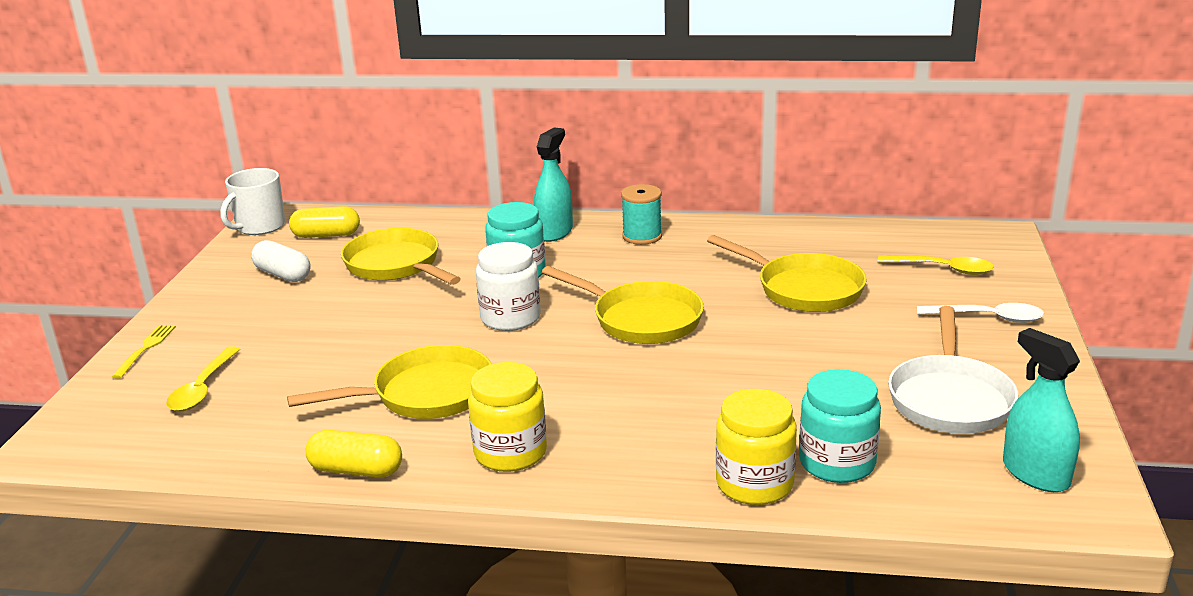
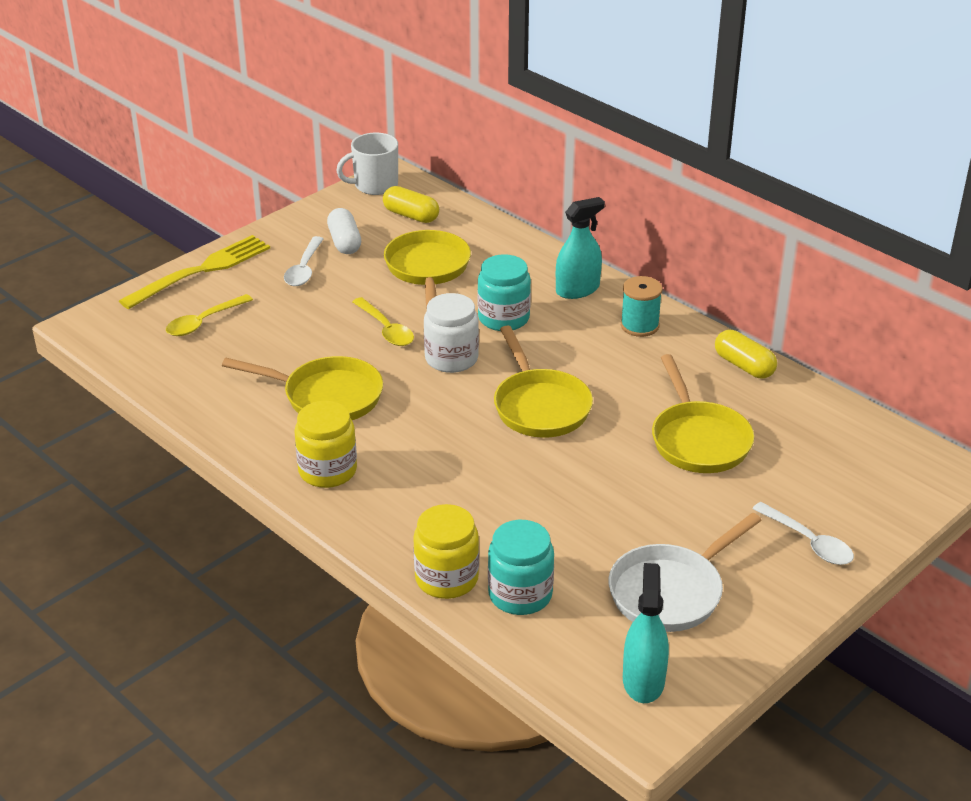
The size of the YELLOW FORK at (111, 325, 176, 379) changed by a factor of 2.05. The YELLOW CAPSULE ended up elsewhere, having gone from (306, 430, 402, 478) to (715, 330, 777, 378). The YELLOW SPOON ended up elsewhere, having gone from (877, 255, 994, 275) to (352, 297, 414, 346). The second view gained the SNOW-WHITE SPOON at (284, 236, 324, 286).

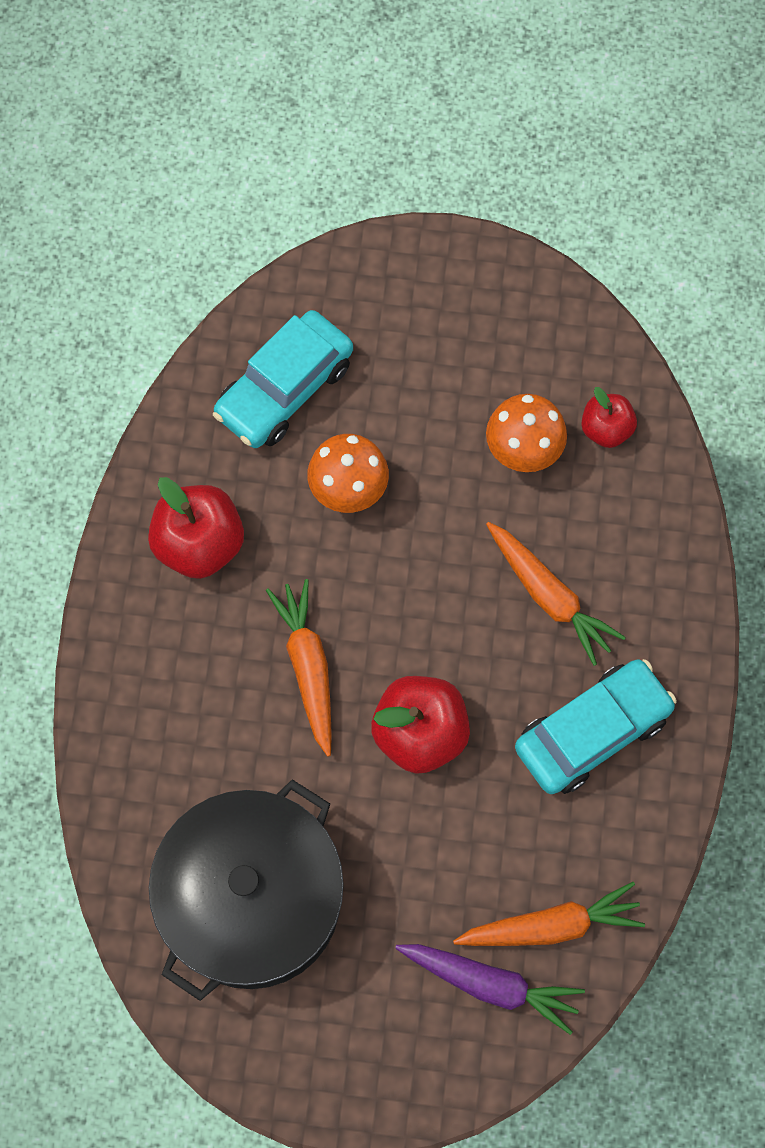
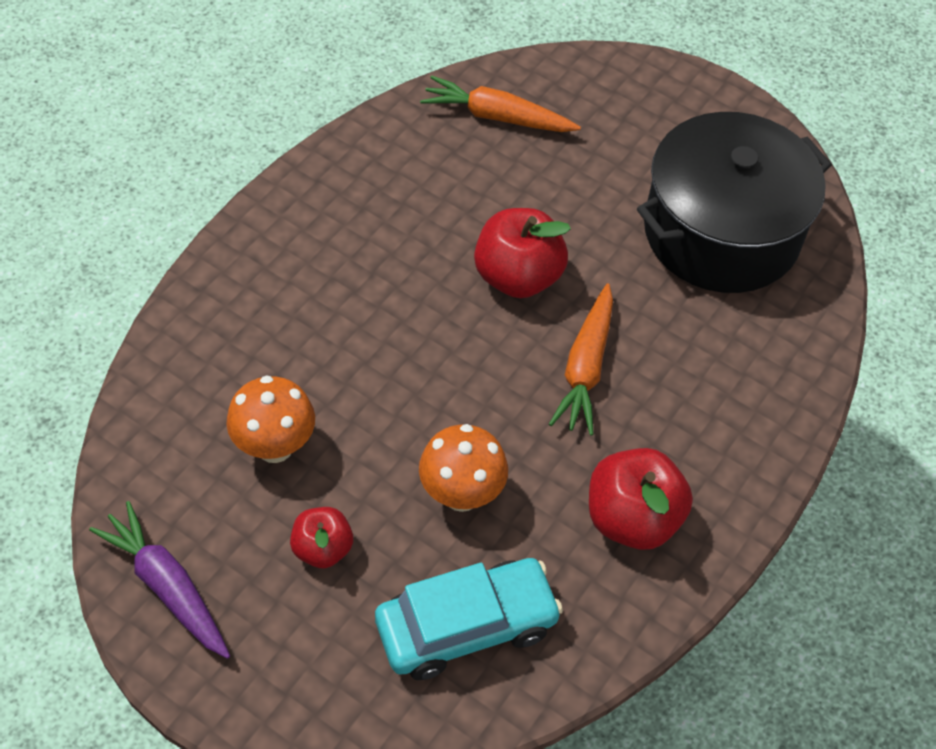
The VIOLET ROOT VEGETABLE ended up elsewhere, having gone from (395, 944, 585, 1035) to (89, 501, 230, 659). The second view lost the ORANGE ROOT VEGETABLE at (486, 522, 626, 666). The second view lost the TURQUOISE AUTOMOBILE at (515, 659, 677, 794). The RED TOY APPLE ended up elsewhere, having gone from (581, 387, 637, 448) to (290, 507, 353, 568).

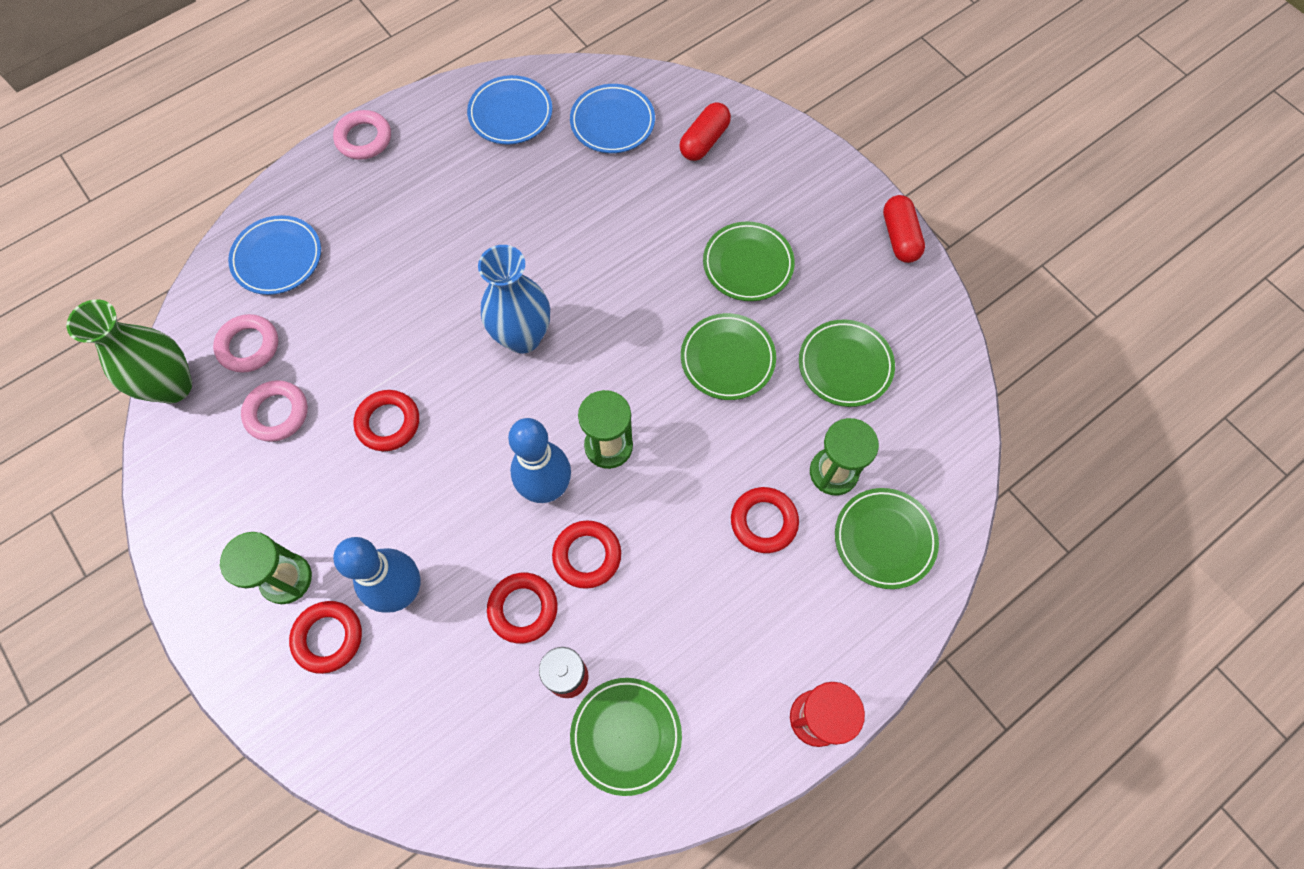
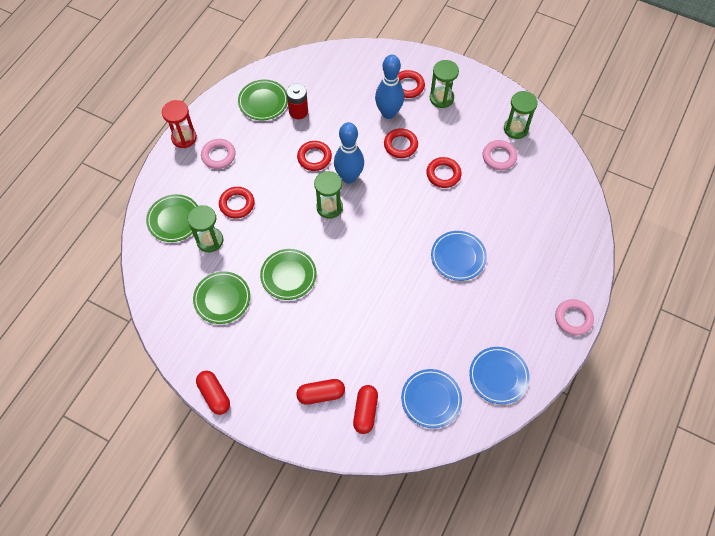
The second view lost the LEAF-GREEN VASE at (67, 299, 192, 403). The ROSE-PINK HOOP ended up elsewhere, having gone from (213, 314, 278, 373) to (201, 139, 236, 169). The BLUE PLATE ended up elsewhere, having gone from (228, 215, 321, 295) to (431, 231, 487, 281). The second view lost the BLUE VASE at (478, 245, 550, 353). The RED HOOP ended up elsewhere, having gone from (487, 573, 558, 643) to (384, 128, 418, 158). The second view lost the LEAF-GREEN PLATE at (703, 221, 795, 301). The second view gained the RED CAPSULE at (296, 379, 345, 405). The second view gained the LEAF-GREEN SAND TIMER at (504, 91, 538, 139).

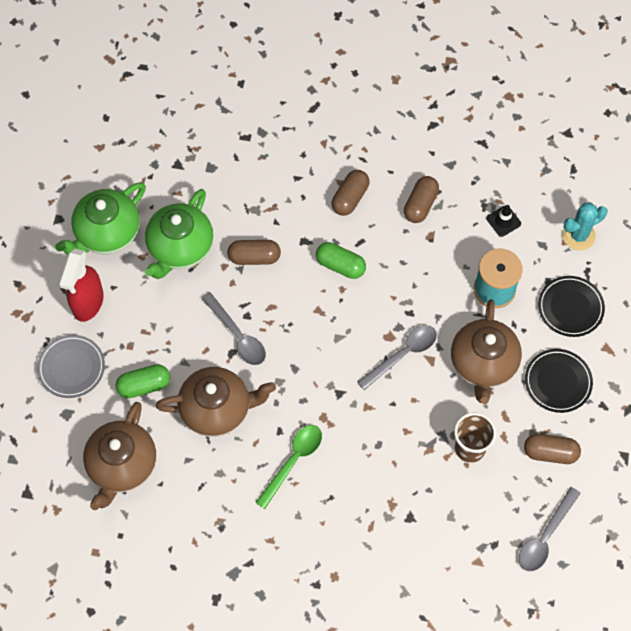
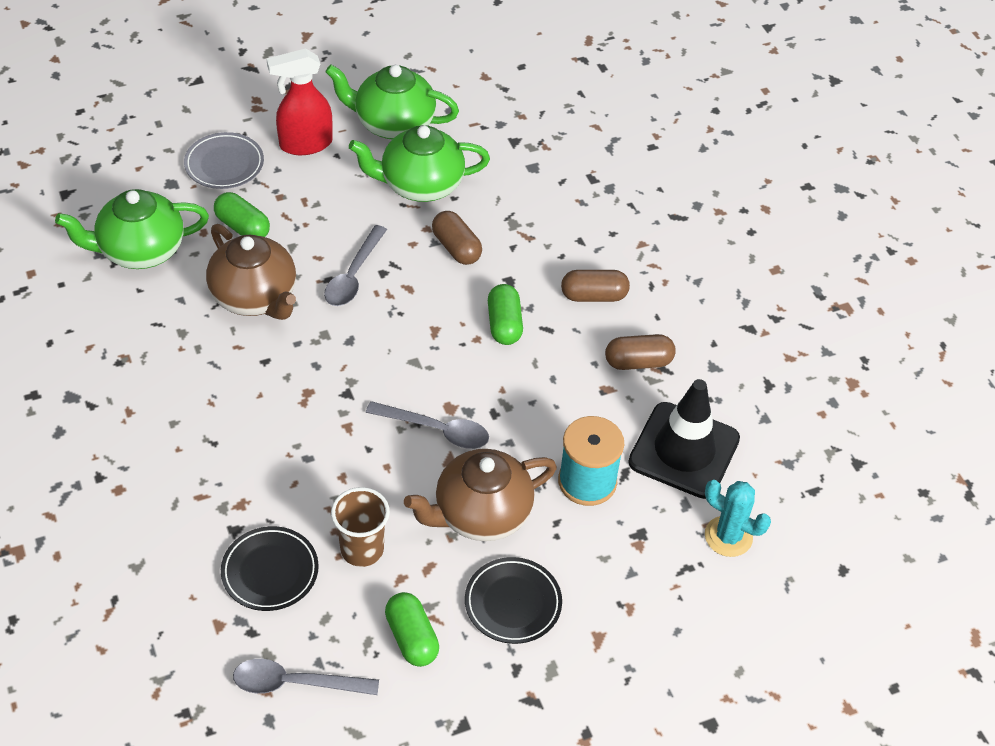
What was the RUSSET CHINA TEAPOT at (83, 402, 156, 510) turned into the LEAF-GREEN CHINA TEAPOT at (55, 189, 209, 269). The second view lost the LEAF-GREEN SPOON at (255, 425, 322, 509). The size of the EBONY TRAFFIC CONE at (486, 205, 521, 237) changed by a factor of 2.42. What was the RUSSET CAPSULE at (524, 434, 581, 464) turned into the LEAF-GREEN CAPSULE at (385, 592, 439, 667). The EBONY PLATE ended up elsewhere, having gone from (538, 276, 605, 337) to (221, 526, 319, 611).

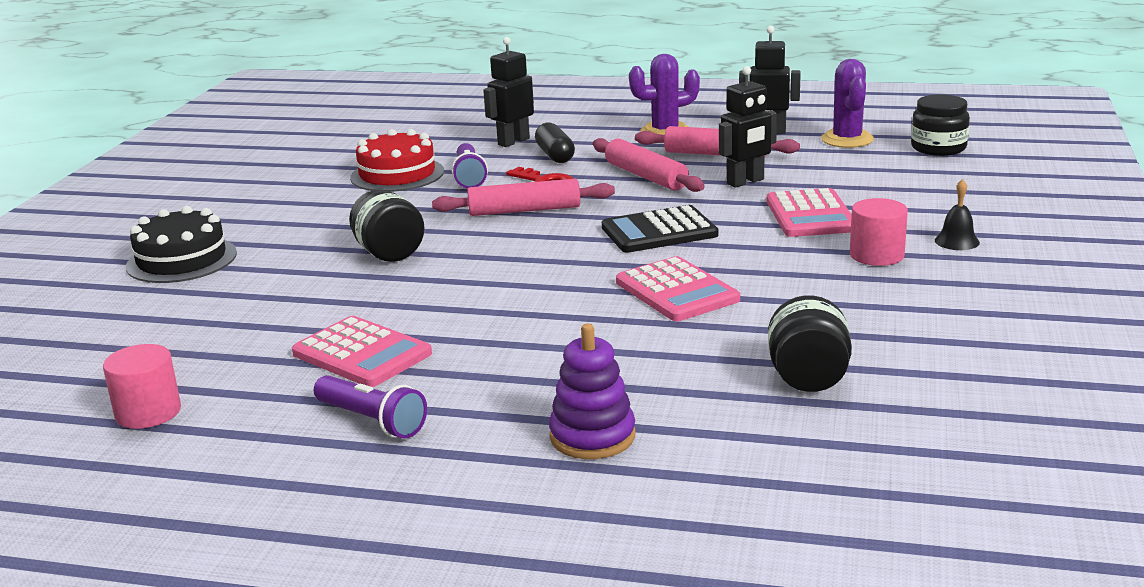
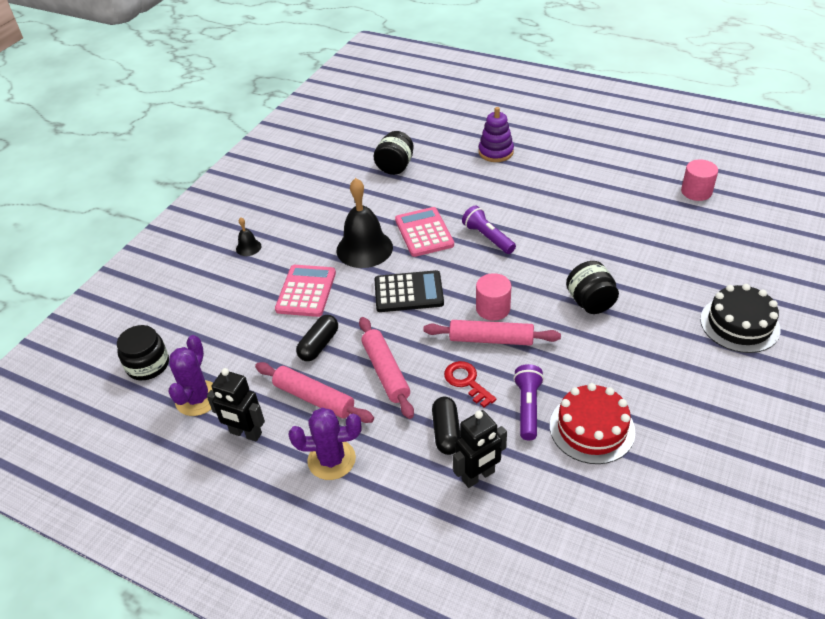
The second view lost the ROSE-PINK ADDING MACHINE at (292, 316, 432, 387). The VIOLET POCKET TORCH ended up elsewhere, having gone from (314, 375, 427, 439) to (462, 206, 516, 254). Where the EBONY ROBOT FIGURE stood at (719, 66, 777, 188), the EBONY CAPSULE came to stand at (296, 315, 338, 361). The ROSE-PINK SOLID CYLINDER ended up elsewhere, having gone from (850, 198, 908, 266) to (476, 273, 511, 321). The second view gained the EBONY SCHOOL BELL at (337, 178, 393, 268).

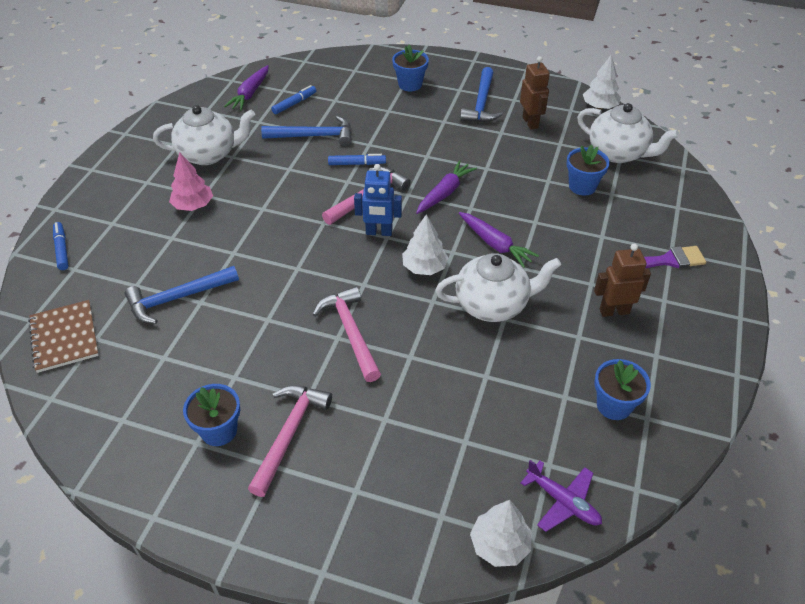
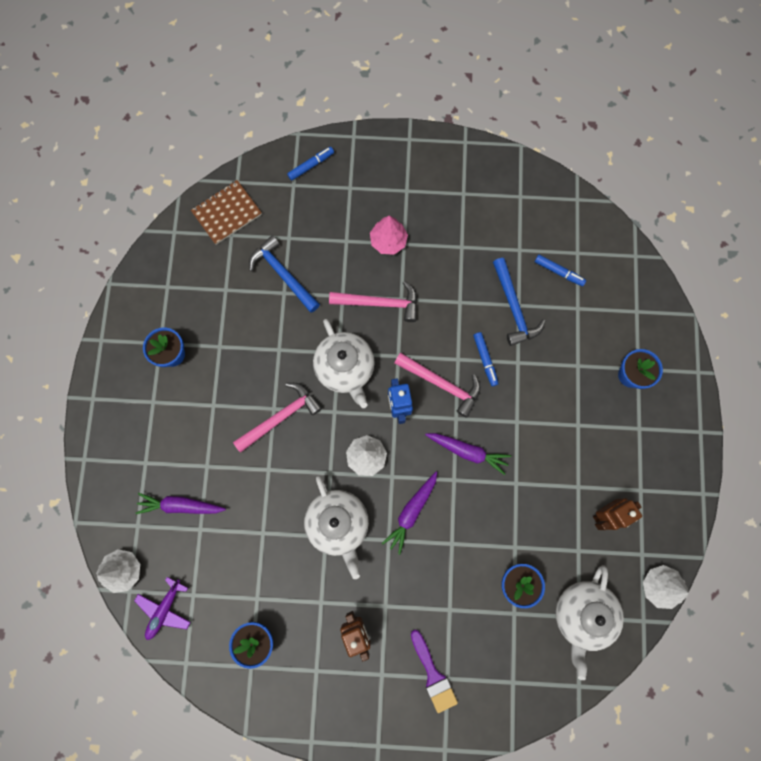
The SNOW-WHITE CHINA TEAPOT ended up elsewhere, having gone from (153, 105, 255, 165) to (313, 319, 375, 408). The VIOLET ROOT VEGETABLE ended up elsewhere, having gone from (224, 65, 269, 111) to (135, 493, 226, 514). The ROSE-PINK CARPENTER'S HAMMER ended up elsewhere, having gone from (248, 385, 332, 497) to (329, 281, 417, 322). The second view lost the BLUE CARPENTER'S HAMMER at (460, 67, 503, 122).

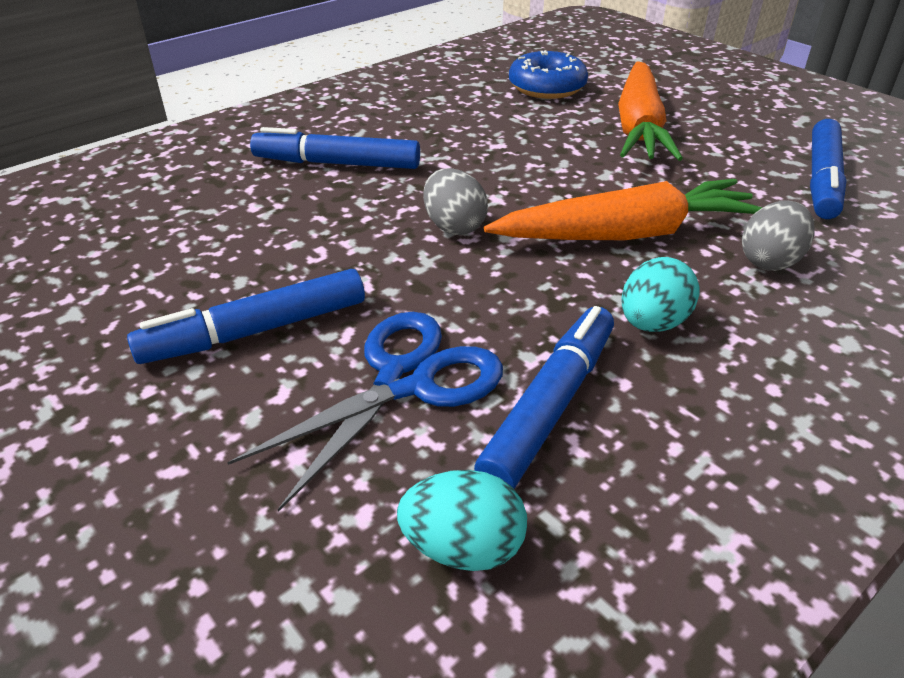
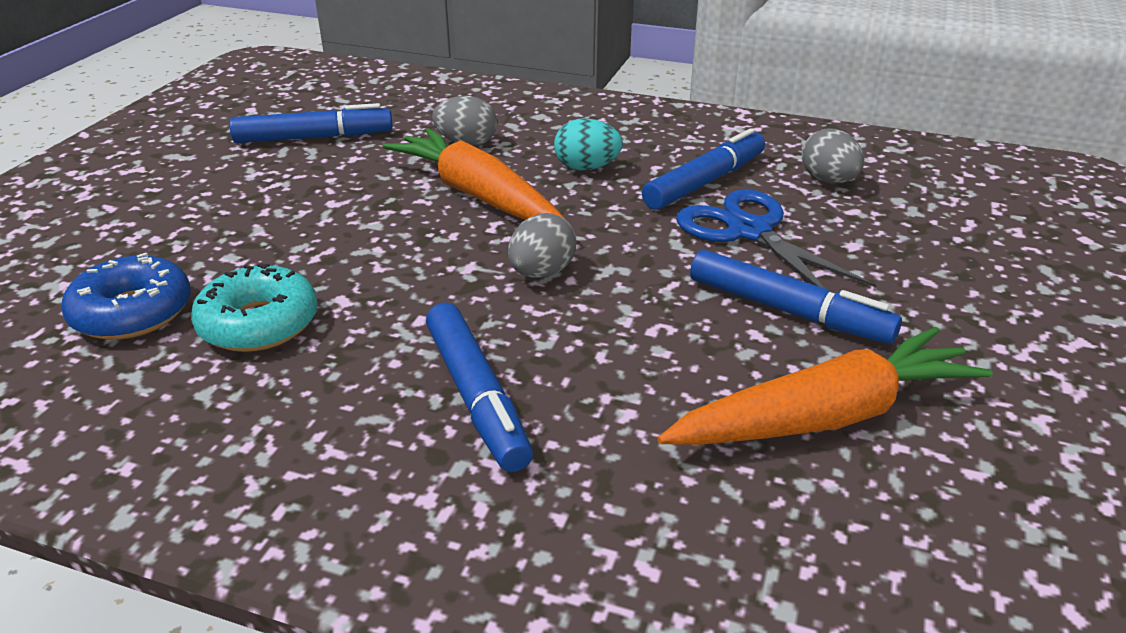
The BLUE SCISSORS at (227, 312, 503, 512) ended up facing another way, 45 degrees clockwise from before. What was the TURQUOISE EGG at (397, 470, 527, 571) turned into the ASH-GREY EGG at (802, 128, 864, 183). The BLUE FELT PEN at (474, 306, 614, 489) ended up facing another way, 135 degrees clockwise from before. The ORANGE ROOT VEGETABLE ended up elsewhere, having gone from (618, 61, 683, 161) to (658, 327, 993, 445). The second view gained the TURQUOISE GLAZED DONUT at (191, 264, 318, 352).

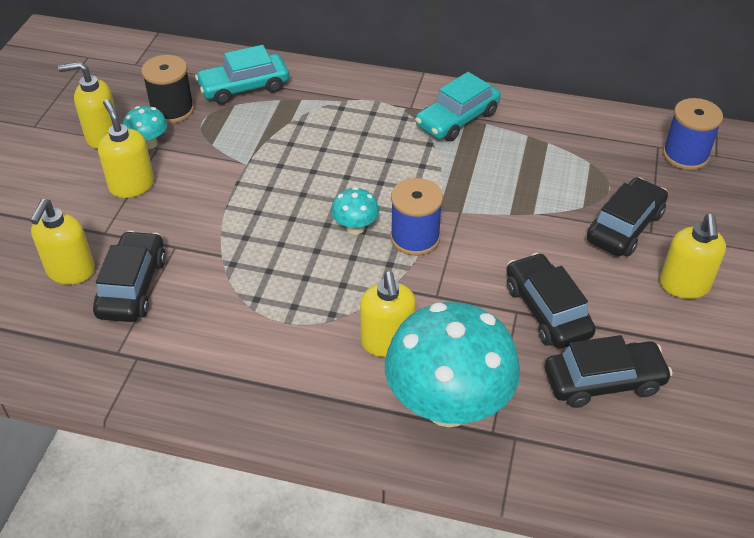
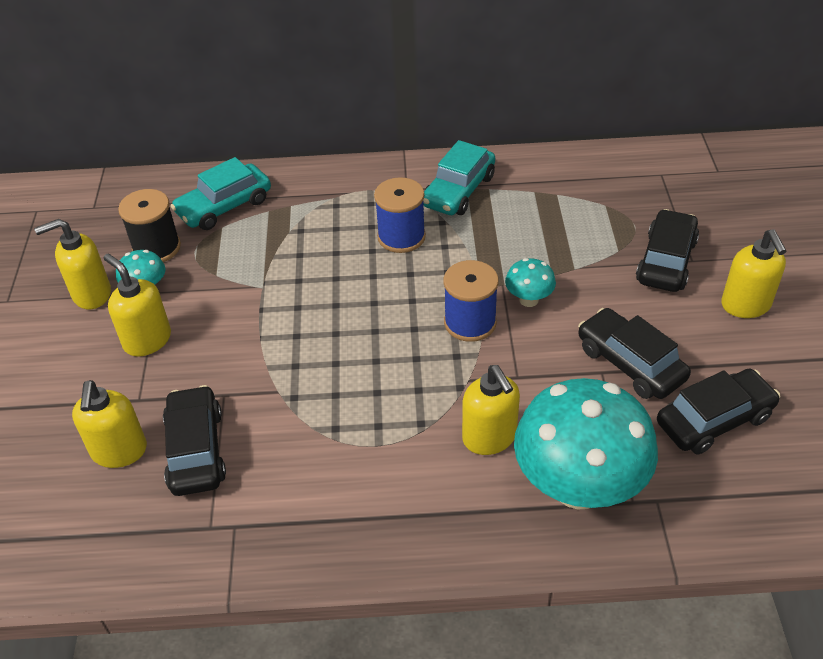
The TURQUOISE TOADSTOOL ended up elsewhere, having gone from (331, 187, 379, 235) to (505, 258, 556, 307). The BLUE BOBBIN ended up elsewhere, having gone from (663, 98, 723, 170) to (374, 177, 426, 253).

